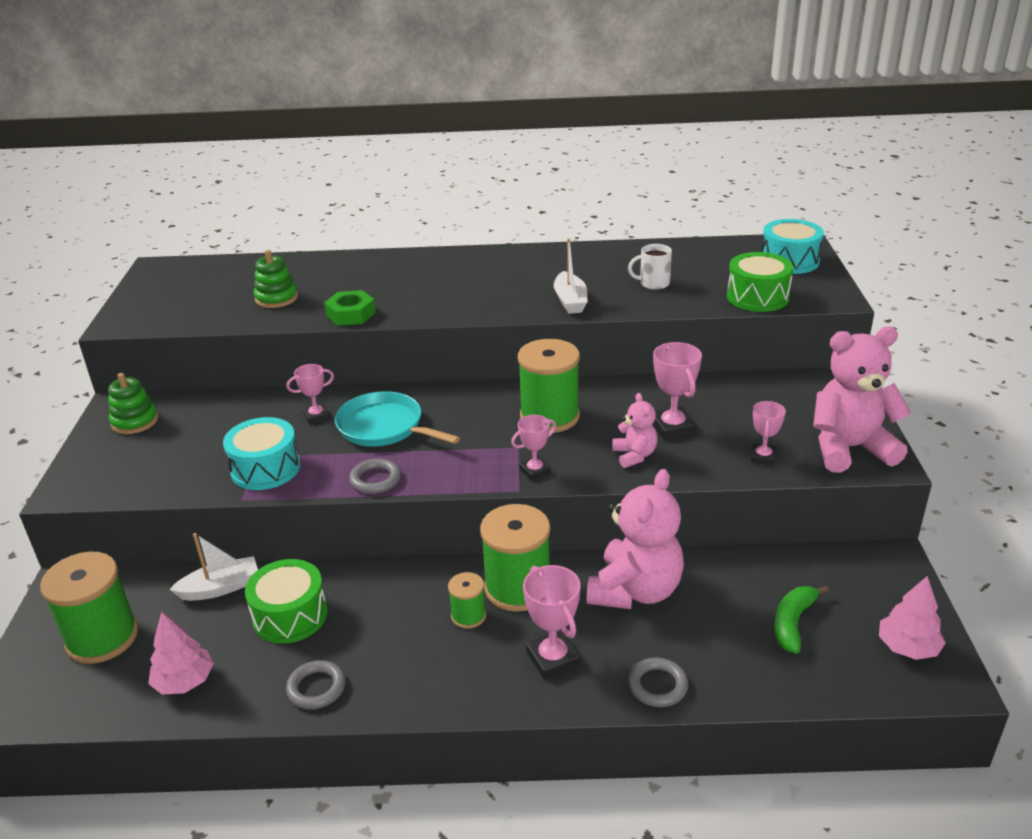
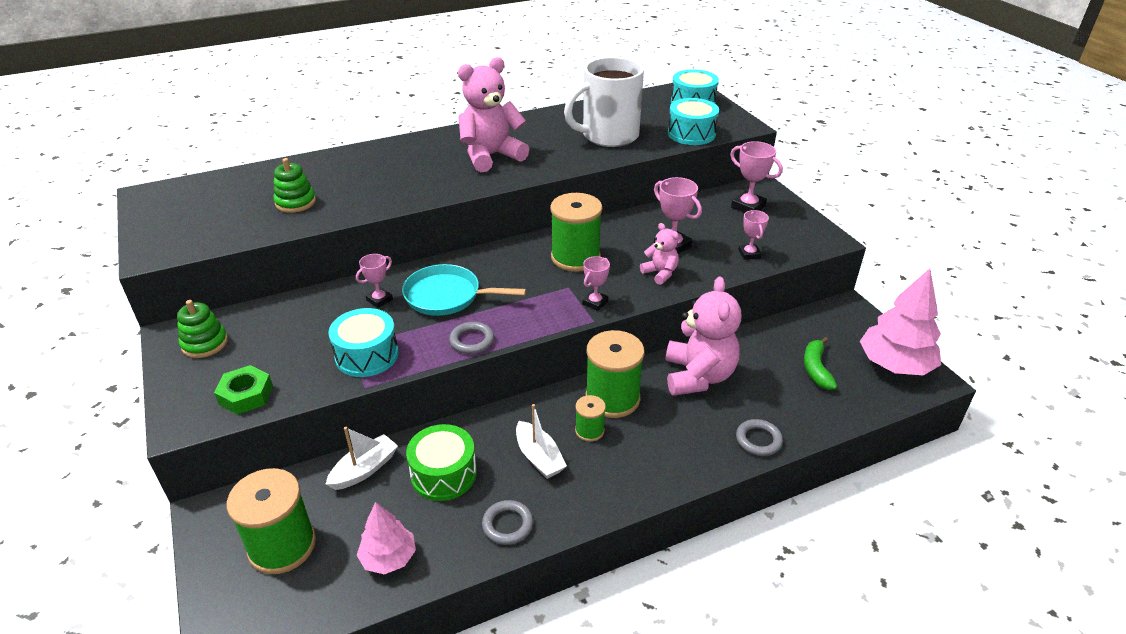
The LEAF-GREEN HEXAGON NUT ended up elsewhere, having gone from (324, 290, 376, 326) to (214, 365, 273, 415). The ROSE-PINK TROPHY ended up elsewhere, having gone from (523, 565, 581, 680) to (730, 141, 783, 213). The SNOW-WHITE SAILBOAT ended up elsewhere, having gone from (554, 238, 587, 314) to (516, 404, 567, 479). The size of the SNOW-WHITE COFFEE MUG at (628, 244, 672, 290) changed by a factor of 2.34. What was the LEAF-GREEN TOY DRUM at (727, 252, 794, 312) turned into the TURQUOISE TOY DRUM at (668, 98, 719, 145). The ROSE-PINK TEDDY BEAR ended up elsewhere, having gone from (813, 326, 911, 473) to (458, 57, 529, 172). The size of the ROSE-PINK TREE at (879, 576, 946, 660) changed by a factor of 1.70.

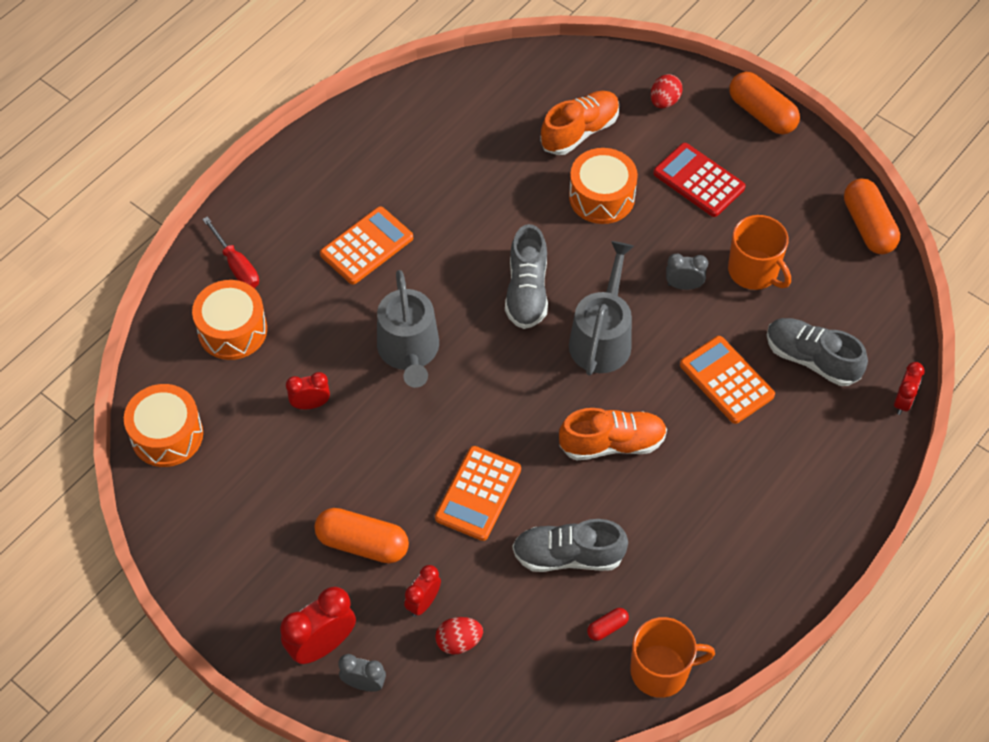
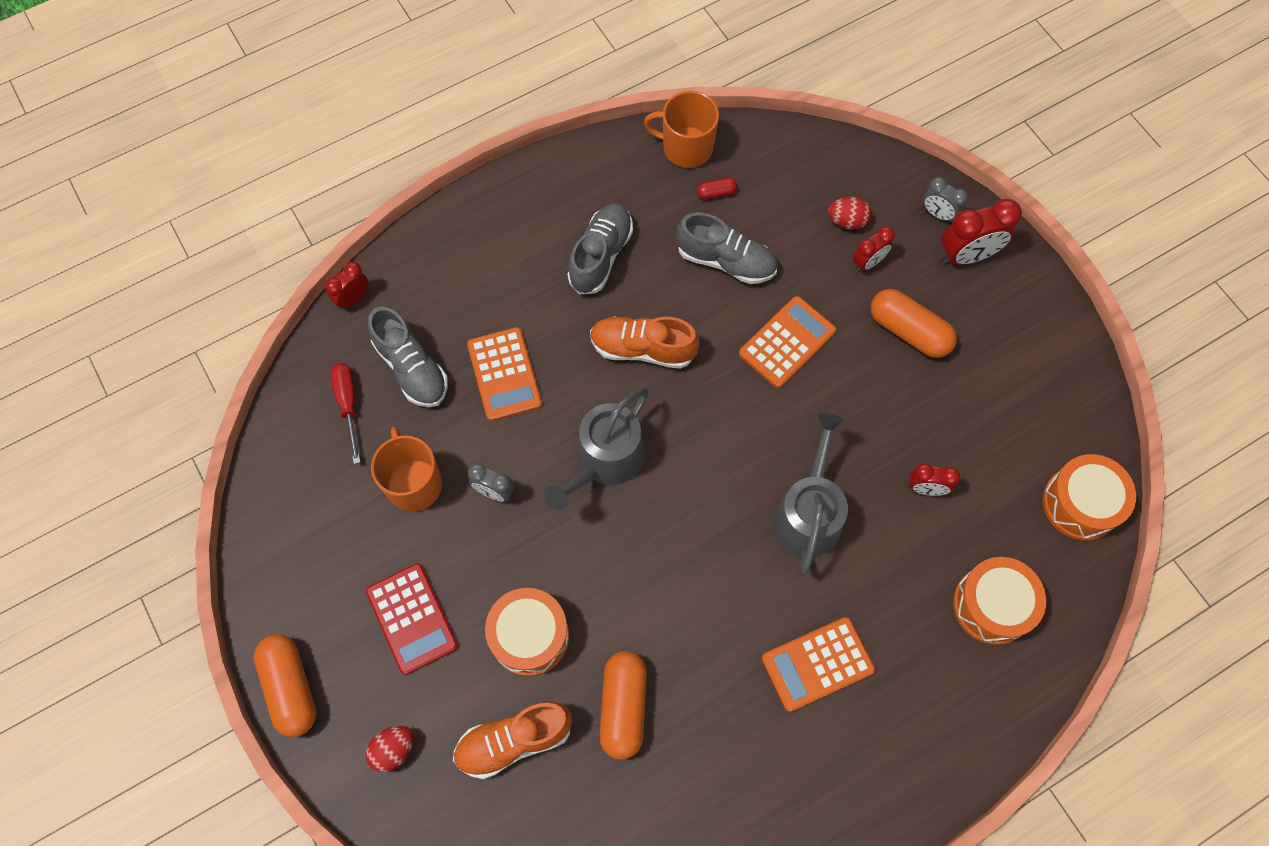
The RED HAND SCREWDRIVER ended up elsewhere, having gone from (202, 216, 259, 289) to (330, 363, 360, 464). The ASH-GREY SHOE ended up elsewhere, having gone from (505, 224, 548, 329) to (567, 203, 633, 294). The ORANGE CAPSULE ended up elsewhere, having gone from (844, 179, 900, 254) to (599, 651, 647, 760).

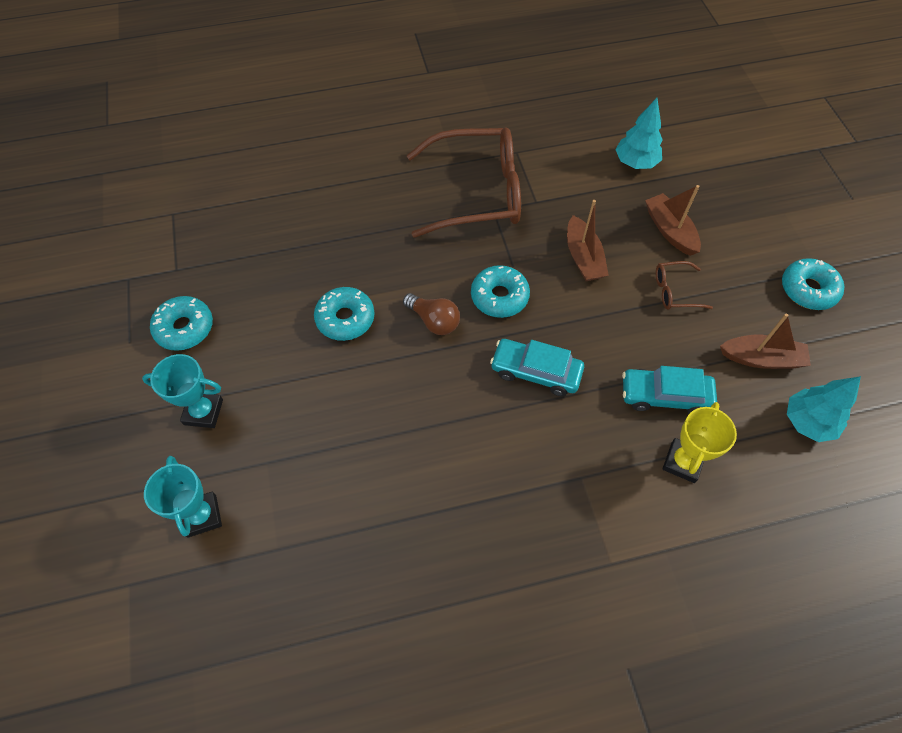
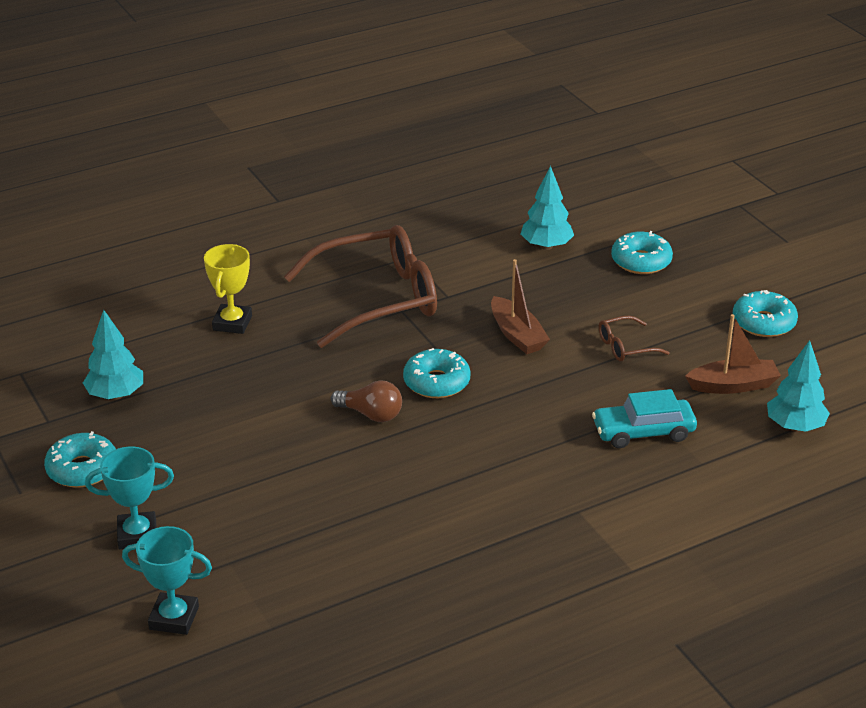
The TURQUOISE TROPHY at (144, 456, 222, 538) ended up facing another way, 45 degrees counterclockwise from before. The TURQUOISE GLAZED DONUT ended up elsewhere, having gone from (314, 287, 375, 341) to (611, 231, 673, 274). The second view lost the TURQUOISE AUTOMOBILE at (490, 339, 584, 396). The second view lost the RUSSET SAILBOAT at (645, 185, 701, 256). The YELLOW TROPHY ended up elsewhere, having gone from (662, 402, 737, 483) to (204, 244, 252, 334). The second view gained the TURQUOISE TREE at (83, 310, 143, 400).

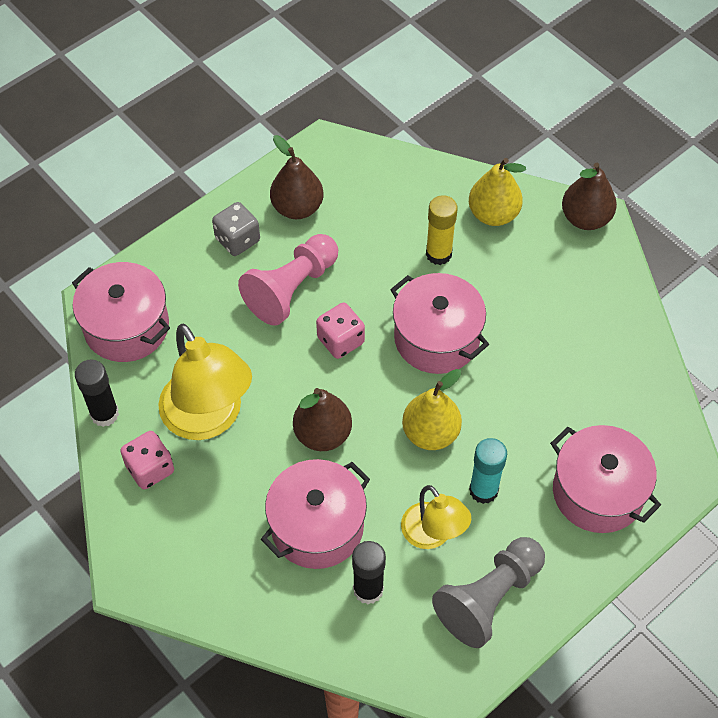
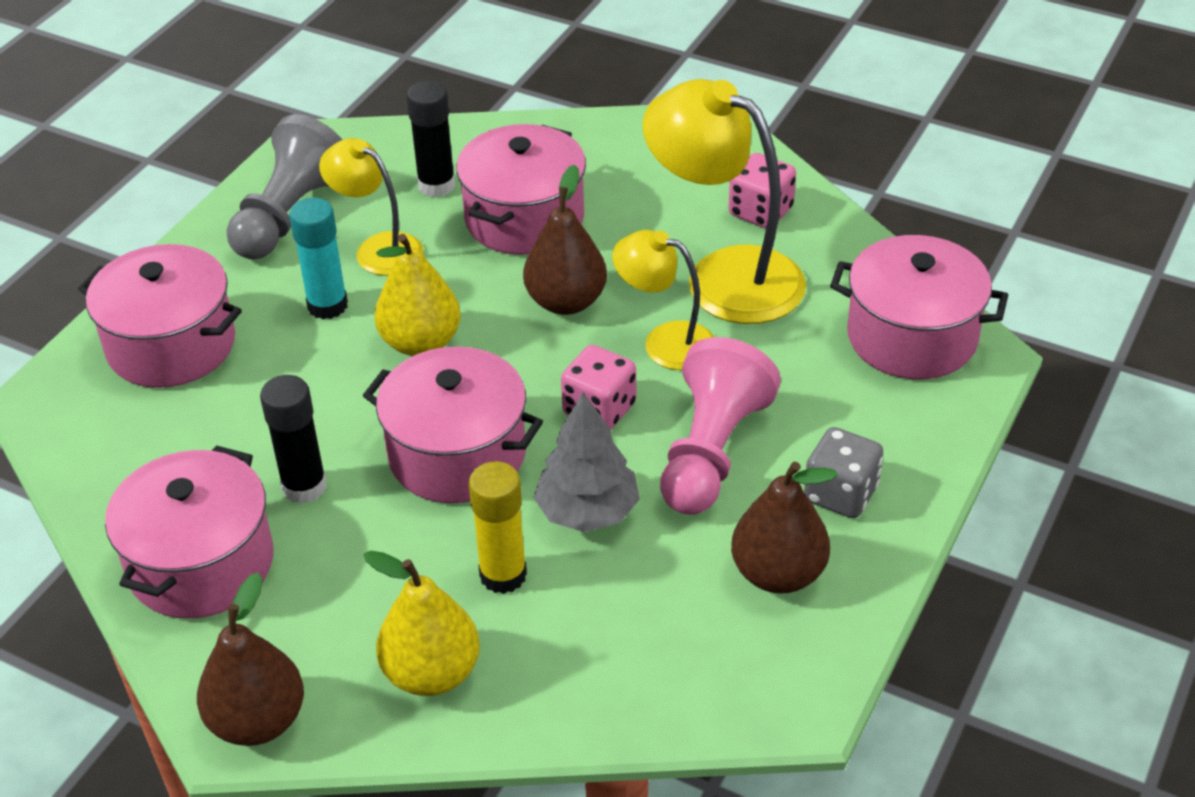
The EBONY GLUE ended up elsewhere, having gone from (75, 359, 119, 427) to (260, 375, 327, 504). The second view gained the ROSE-PINK POT at (105, 445, 273, 619). The second view gained the ASH-GREY TREE at (533, 392, 640, 532). The second view gained the YELLOW READING LAMP at (612, 230, 714, 370).

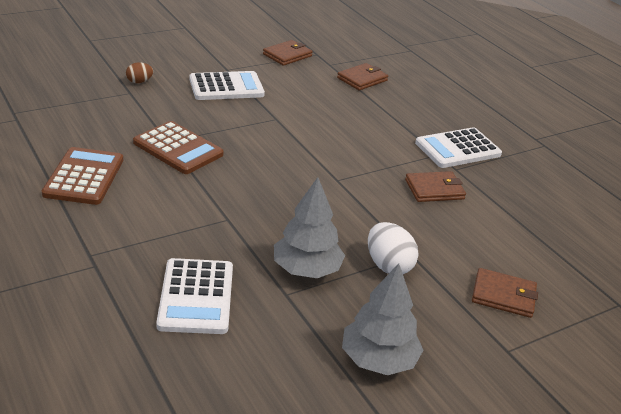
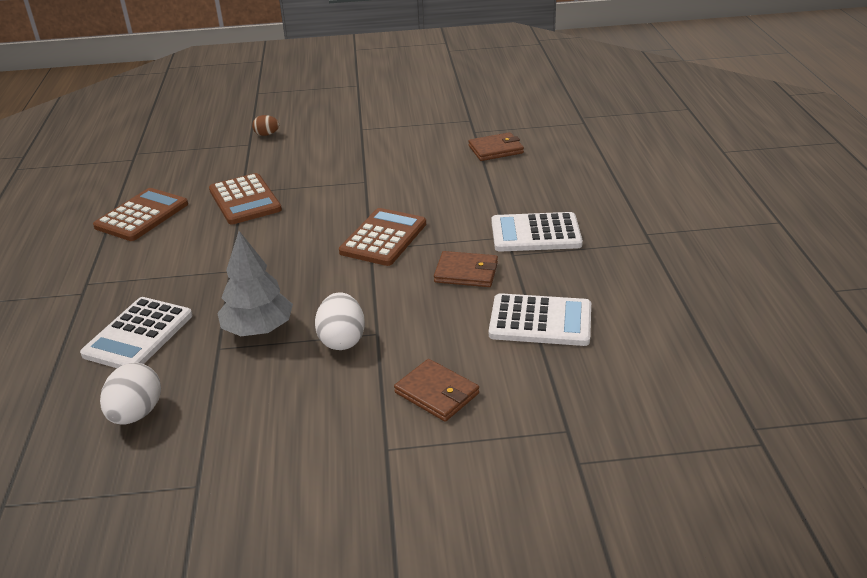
The SNOW-WHITE ADDING MACHINE ended up elsewhere, having gone from (189, 71, 265, 100) to (489, 293, 591, 346). The second view lost the RUSSET WALLET at (263, 40, 313, 66). The second view lost the ASH-GREY TREE at (342, 263, 423, 375). The second view gained the SNOW-WHITE EGG at (100, 363, 161, 425). The second view gained the RUSSET ADDING MACHINE at (339, 208, 426, 266).

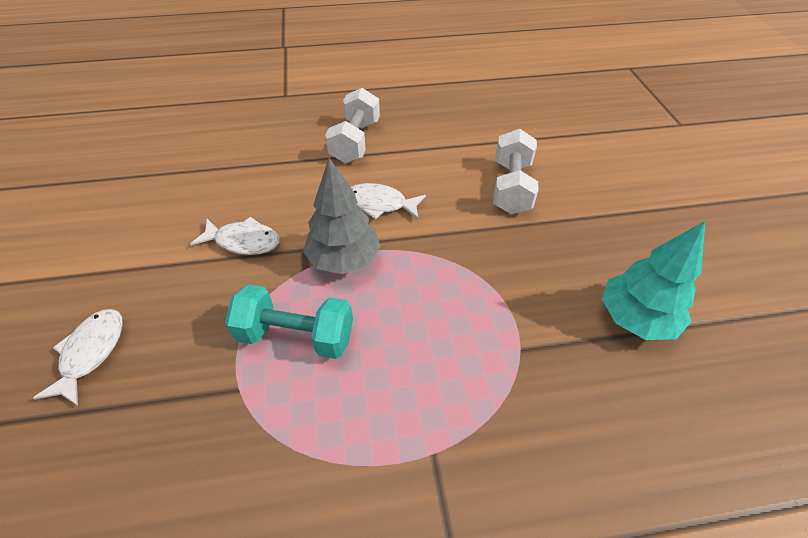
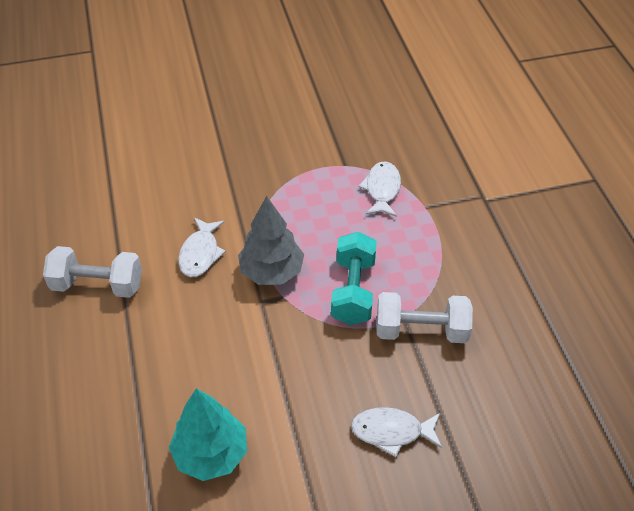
The SNOW-WHITE TOY FISH ended up elsewhere, having gone from (190, 217, 280, 255) to (359, 161, 401, 217). The SNOW-WHITE FREE WEIGHT ended up elsewhere, having gone from (493, 129, 539, 214) to (377, 292, 473, 343). The TURQUOISE TREE ended up elsewhere, having gone from (602, 221, 705, 340) to (169, 388, 247, 481).

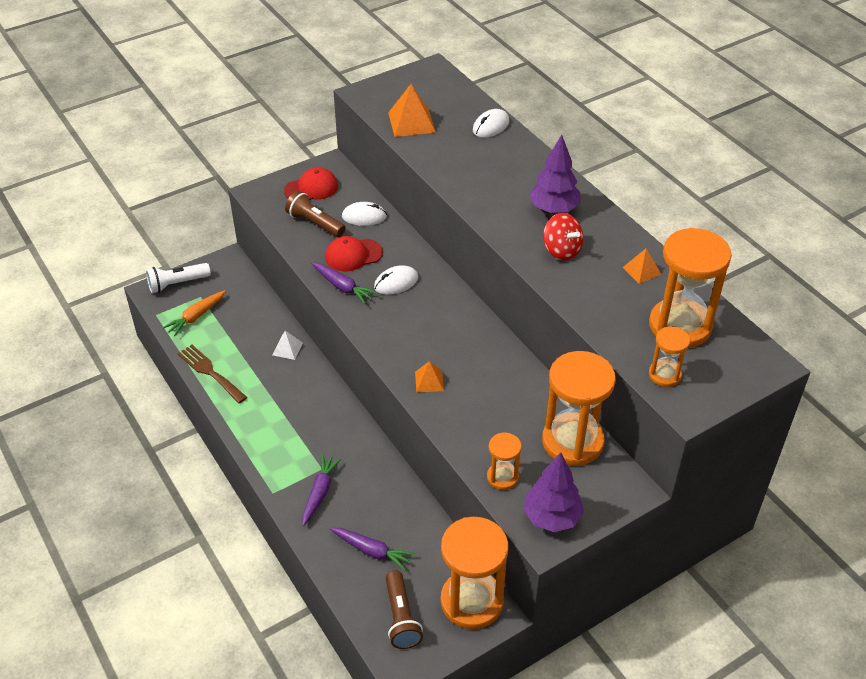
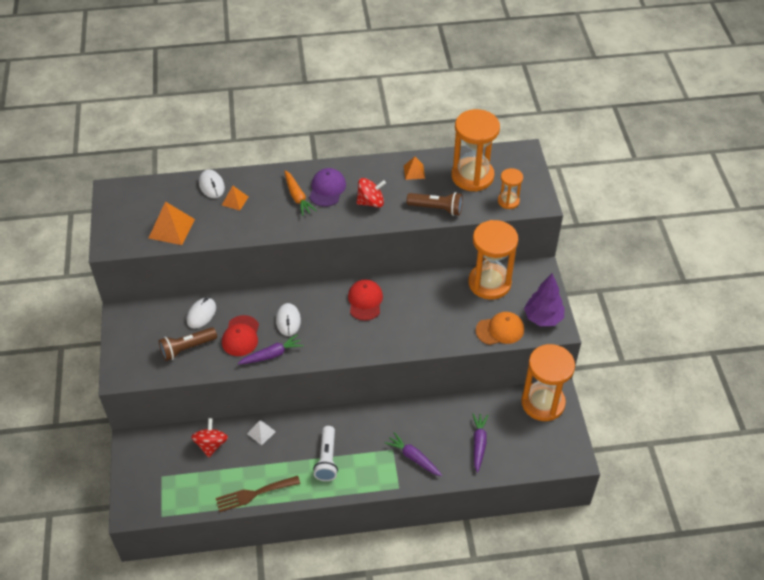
The SNOW-WHITE POCKET TORCH ended up elsewhere, having gone from (146, 263, 211, 293) to (313, 426, 338, 481). The ORANGE ROOT VEGETABLE ended up elsewhere, having gone from (163, 290, 226, 336) to (285, 170, 317, 216). The RED PEAKED CAP ended up elsewhere, having gone from (284, 167, 338, 200) to (348, 279, 383, 321). The VIOLET ROOT VEGETABLE at (330, 528, 415, 571) ended up facing another way, 45 degrees counterclockwise from before. The RUSSET POCKET TORCH ended up elsewhere, having gone from (385, 570, 423, 649) to (407, 192, 463, 216). The ORANGE SOLID PYRAMID ended up elsewhere, having gone from (415, 361, 444, 392) to (222, 186, 248, 211). Where the ORANGE SAND TIMER stood at (487, 432, 522, 490), the ORANGE PEAKED CAP came to stand at (476, 312, 524, 345). Where the VIOLET TREE stood at (529, 135, 580, 213), the VIOLET PEAKED CAP came to stand at (309, 168, 346, 207). The second view gained the RED SPINNING TOP at (191, 418, 228, 457).

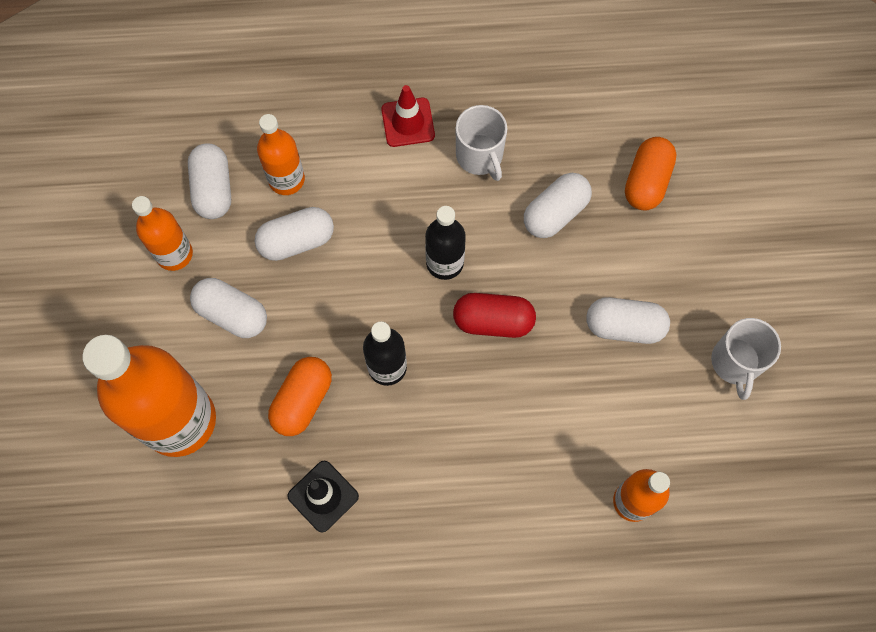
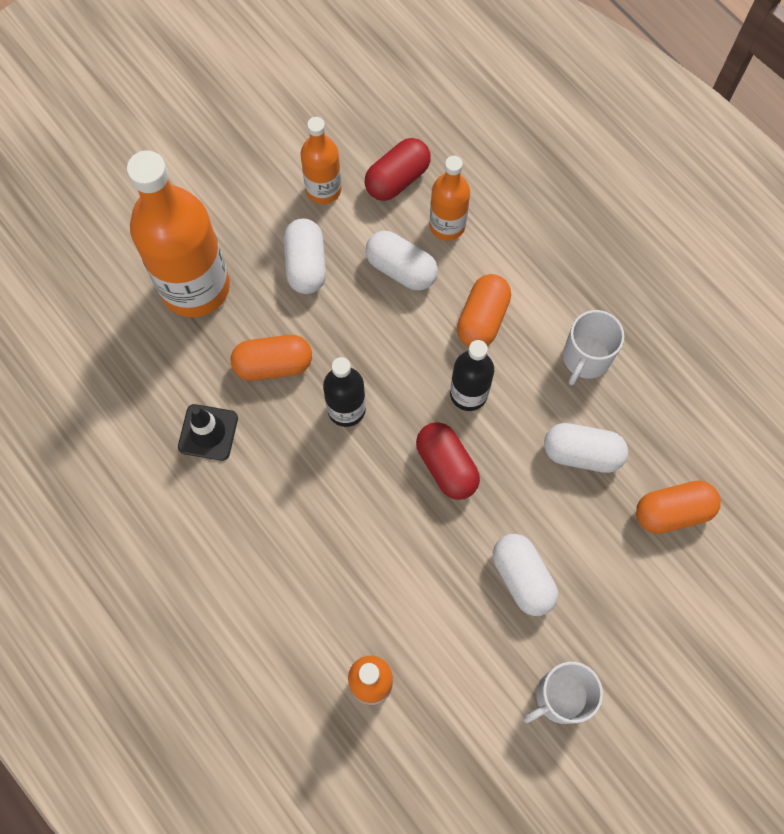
What was the SNOW-WHITE CAPSULE at (188, 143, 231, 219) turned into the RED CAPSULE at (365, 138, 431, 201). The second view lost the RED TRAFFIC CONE at (381, 85, 435, 147). The second view gained the ORANGE CAPSULE at (457, 274, 511, 347).

